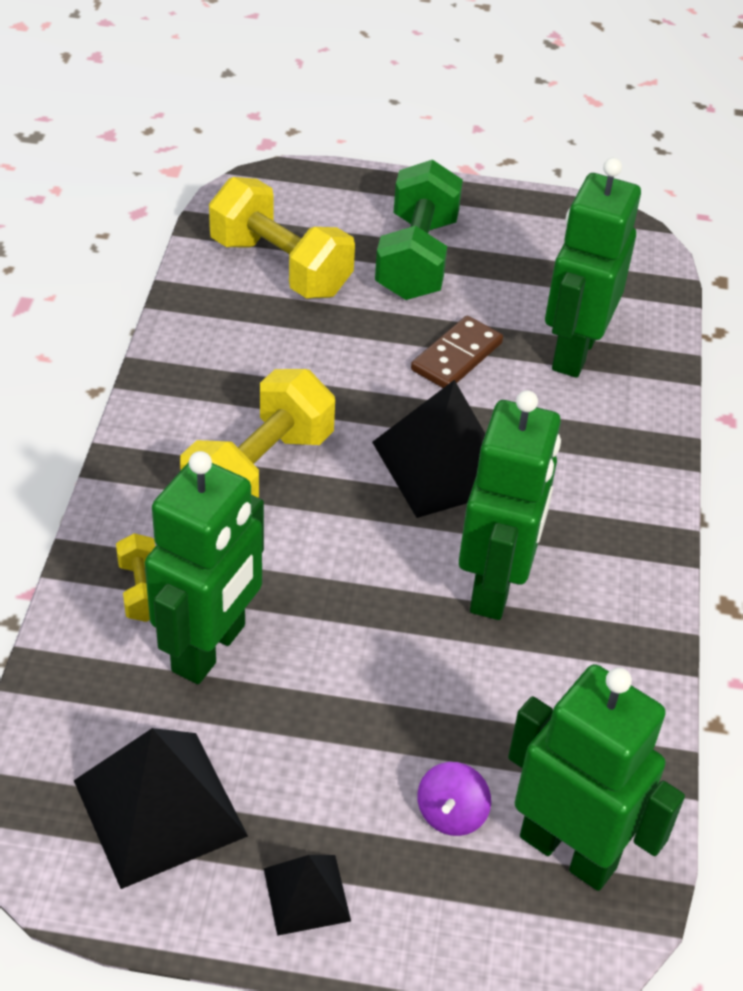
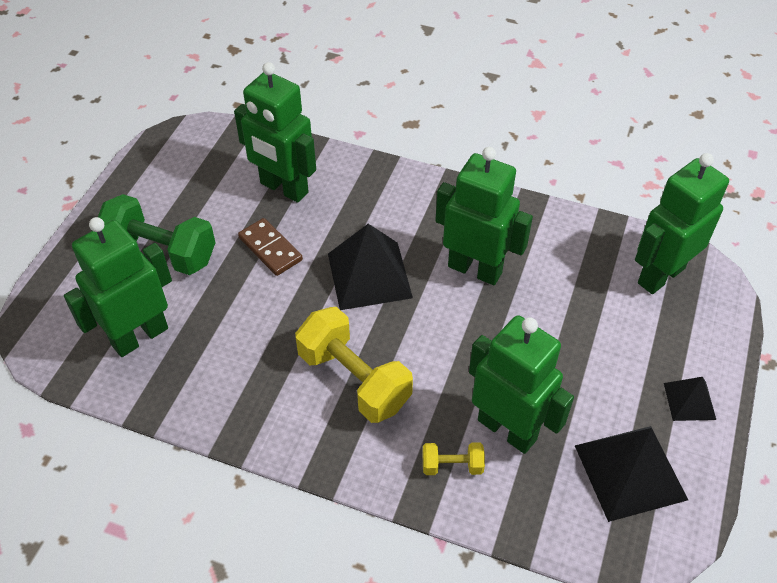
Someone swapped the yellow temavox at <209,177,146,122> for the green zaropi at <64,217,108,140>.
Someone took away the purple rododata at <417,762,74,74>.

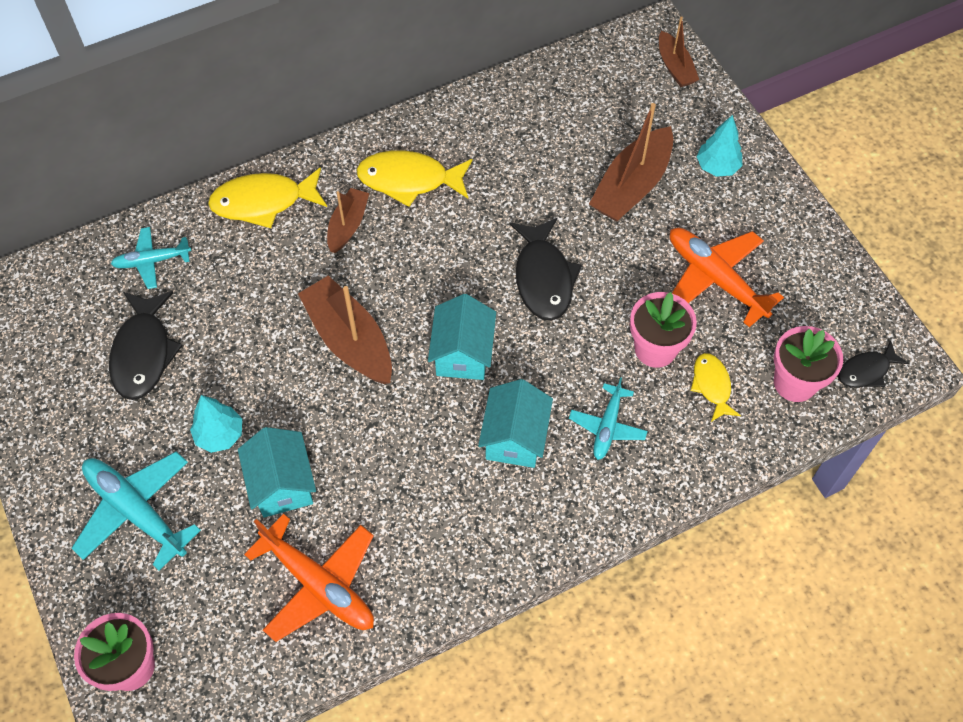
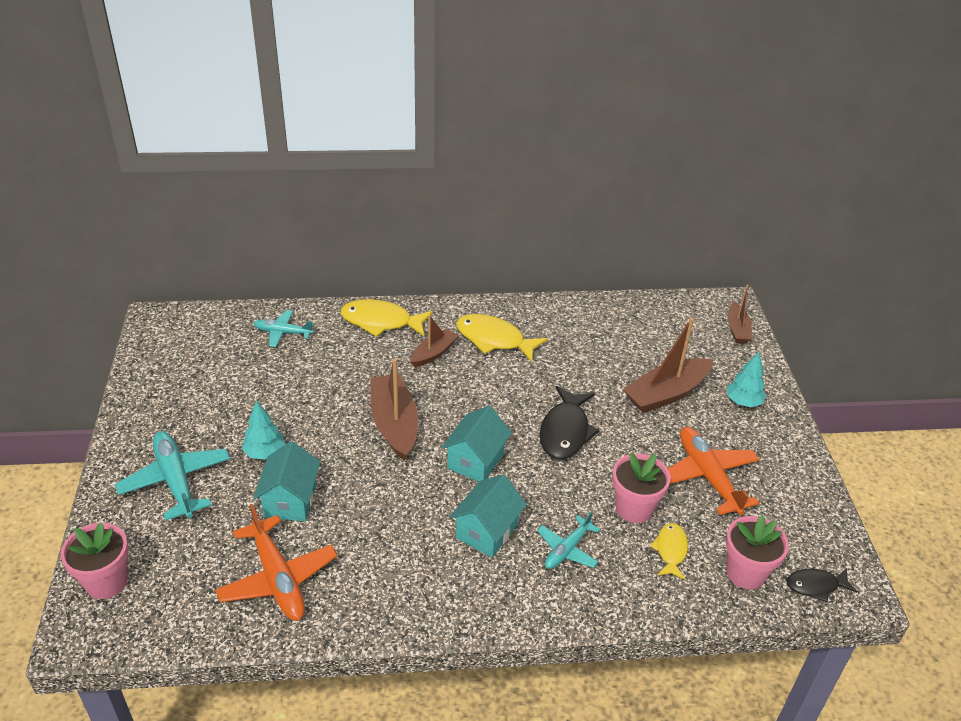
Someone took away the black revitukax at <109,291,74,109>.

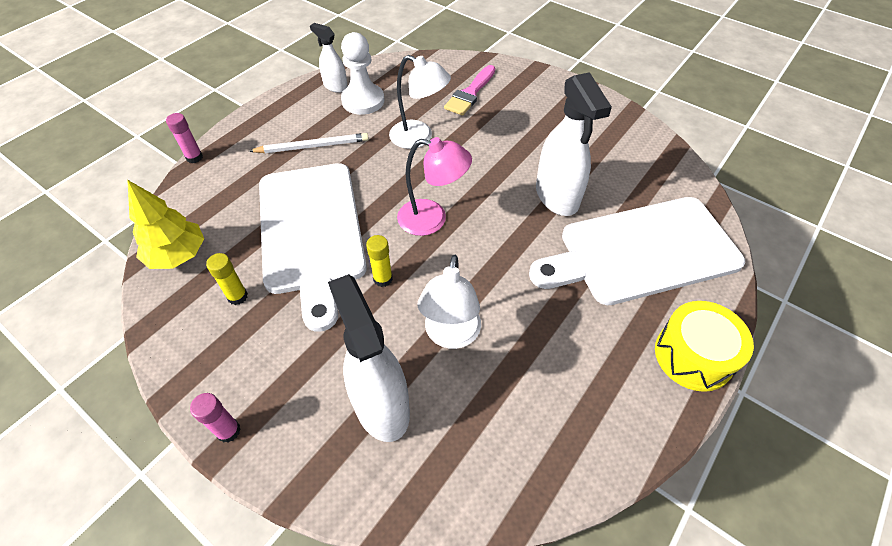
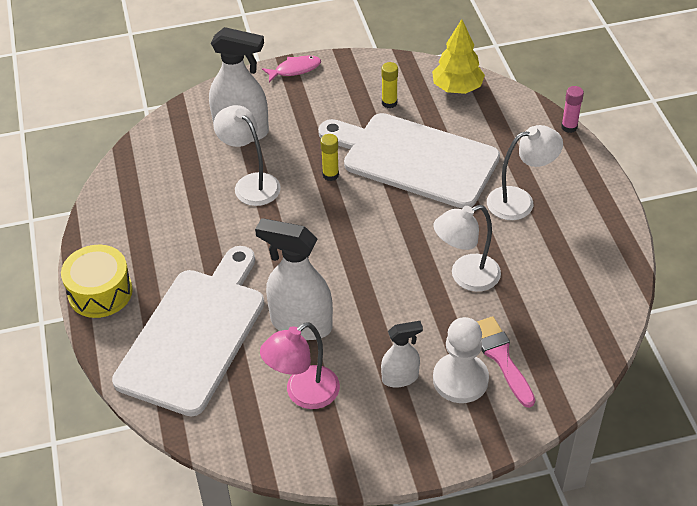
Someone swapped the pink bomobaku at <190,393,51,50> for the pink revitukax at <262,56,59,27>.
Someone swapped the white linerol at <249,133,120,20> for the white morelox at <487,125,76,95>.
Someone carried the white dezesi from <310,23,38,70> to <381,321,42,67>.
Someone carried the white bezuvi from <341,32,43,83> to <433,317,56,86>.
Someone carried the pink morelox from <397,137,75,99> to <260,322,80,87>.

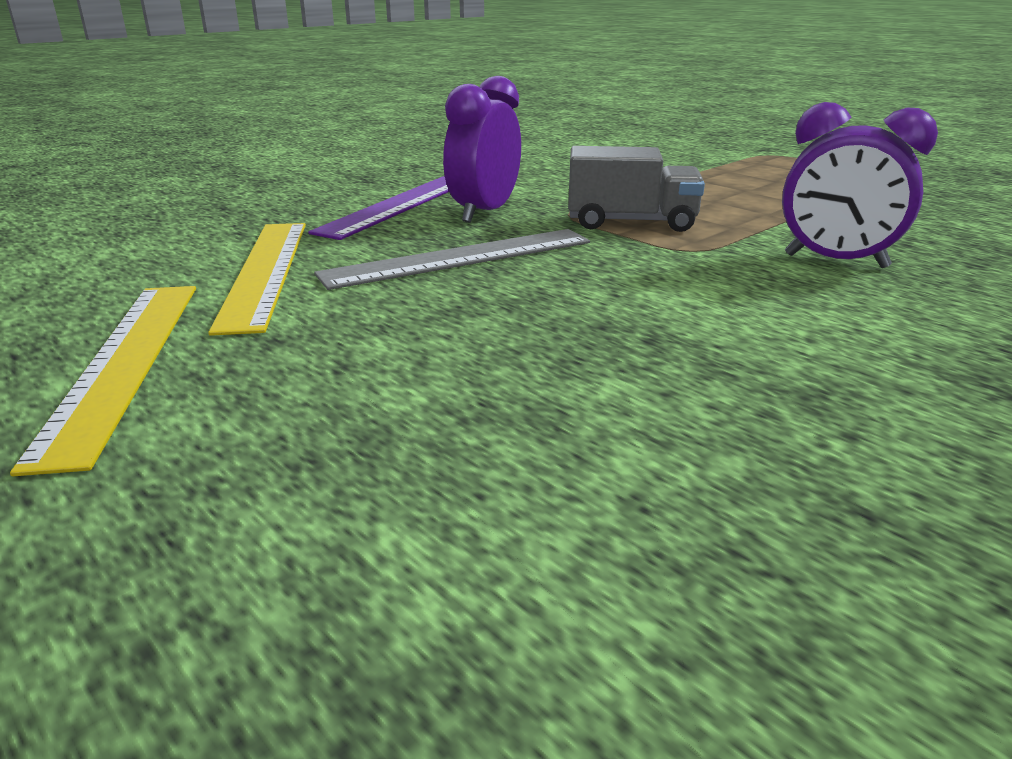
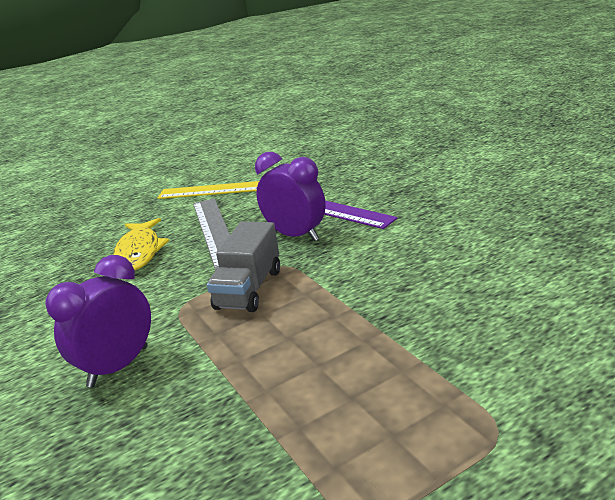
Someone took away the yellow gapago at <10,286,186,190>.
Someone put down the yellow revitukax at <113,218,56,52>.

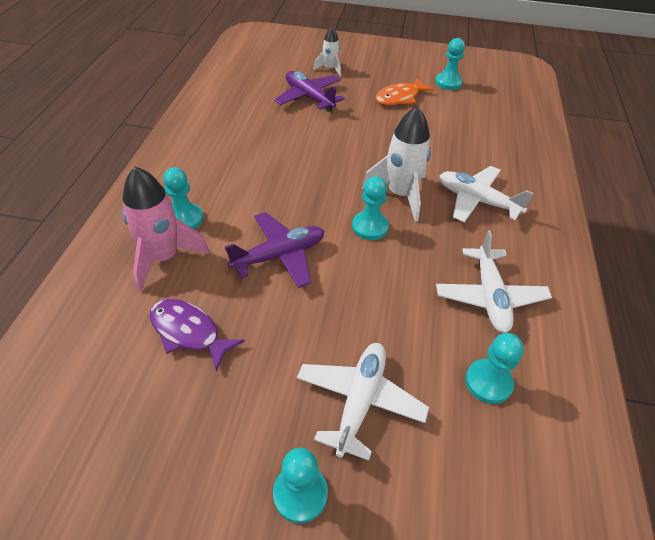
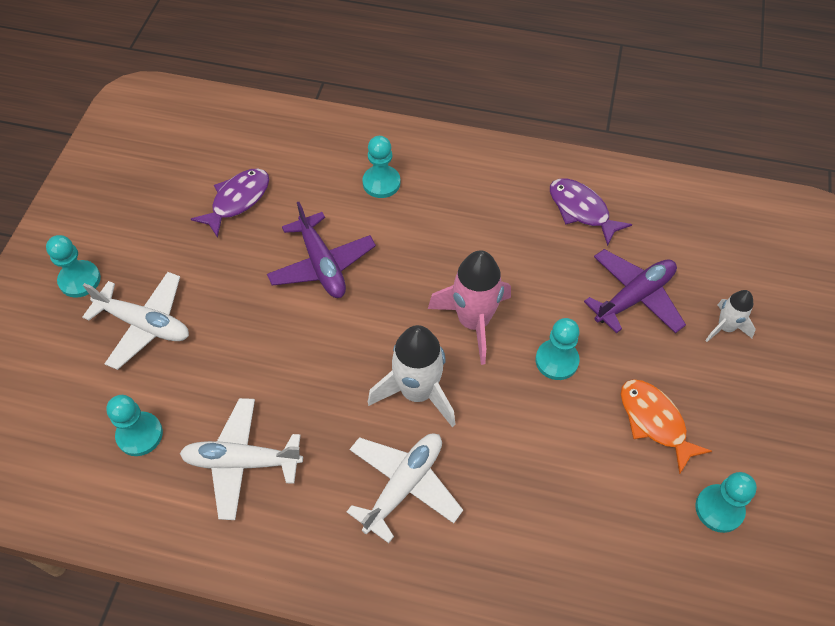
Someone carried the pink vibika from <122,167,88,125> to <428,250,83,115>.
Someone carried the turquoise bezuvi from <352,176,37,64> to <535,318,45,62>.
Someone put down the purple revitukax at <550,178,82,68>.

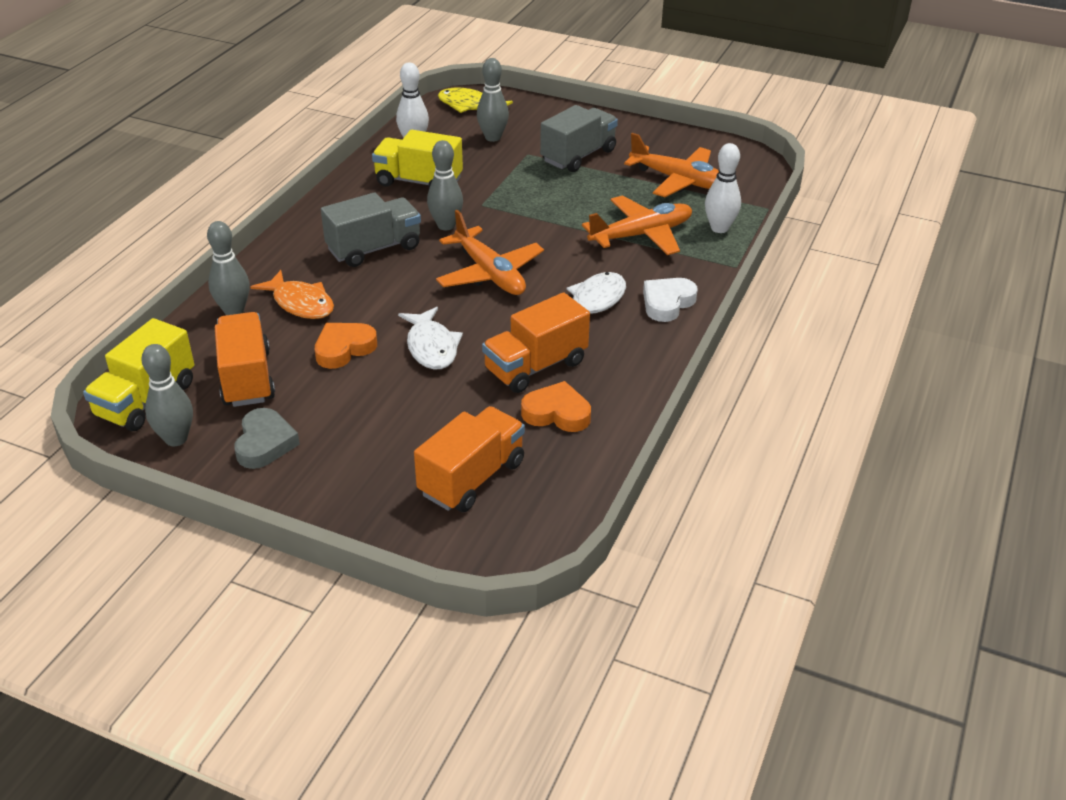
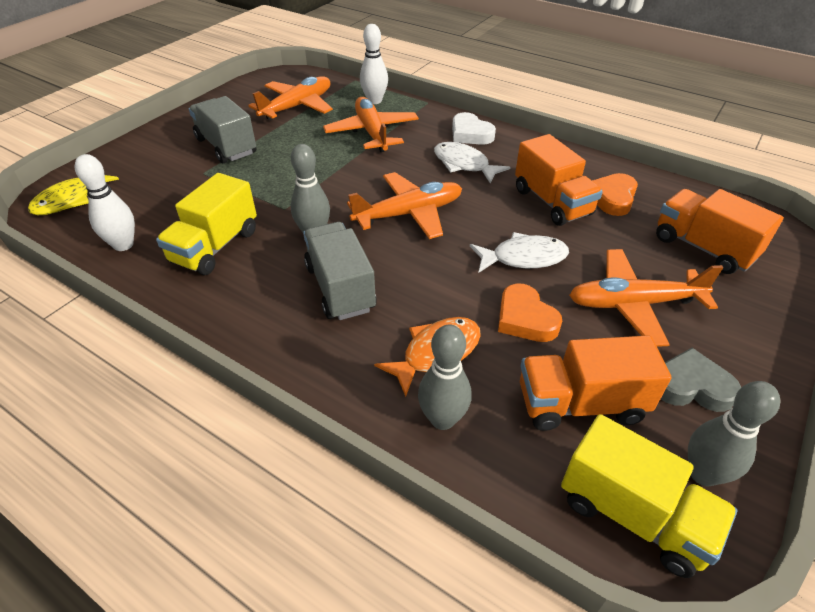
Someone took away the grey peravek at <477,58,32,84>.
Someone put down the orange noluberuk at <569,249,154,98>.

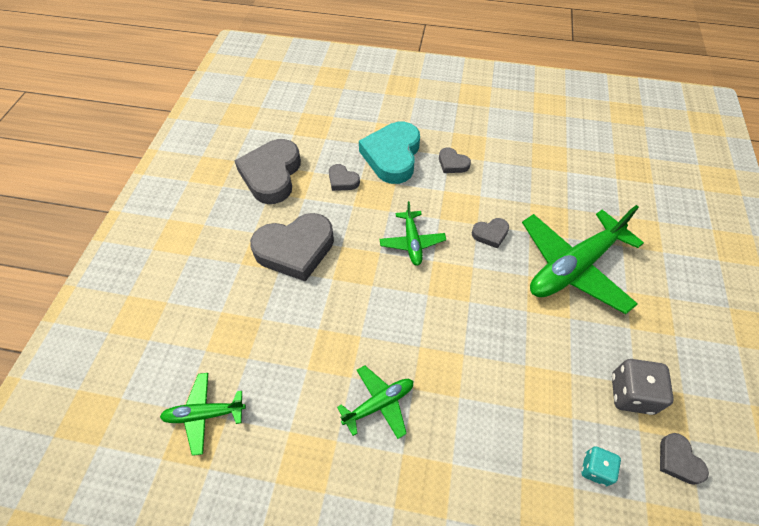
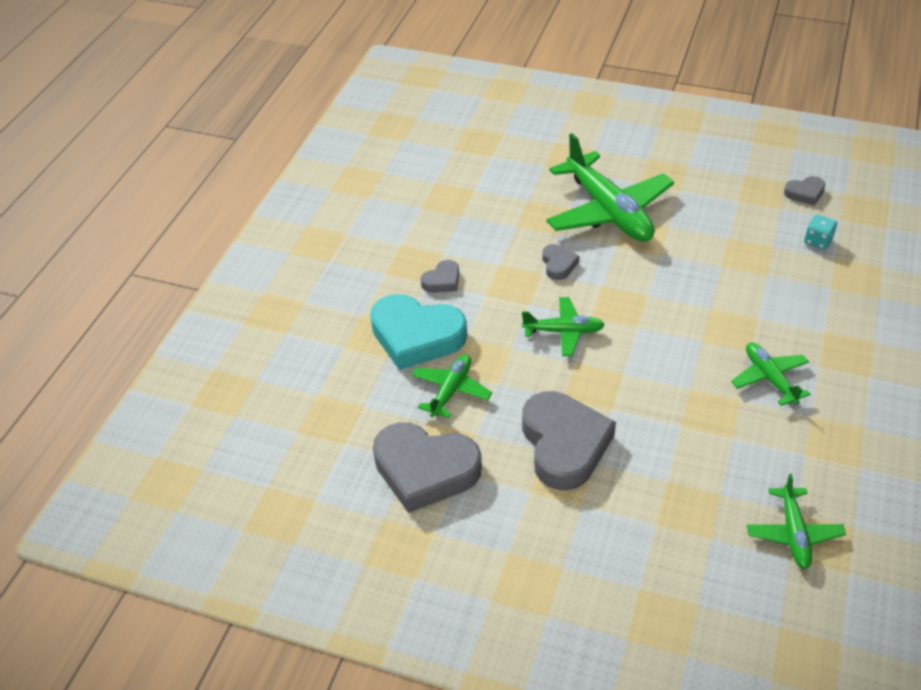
Someone swapped the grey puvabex at <329,164,31,27> for the green noluberuk at <412,354,80,64>.
Someone took away the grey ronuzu at <612,359,62,56>.

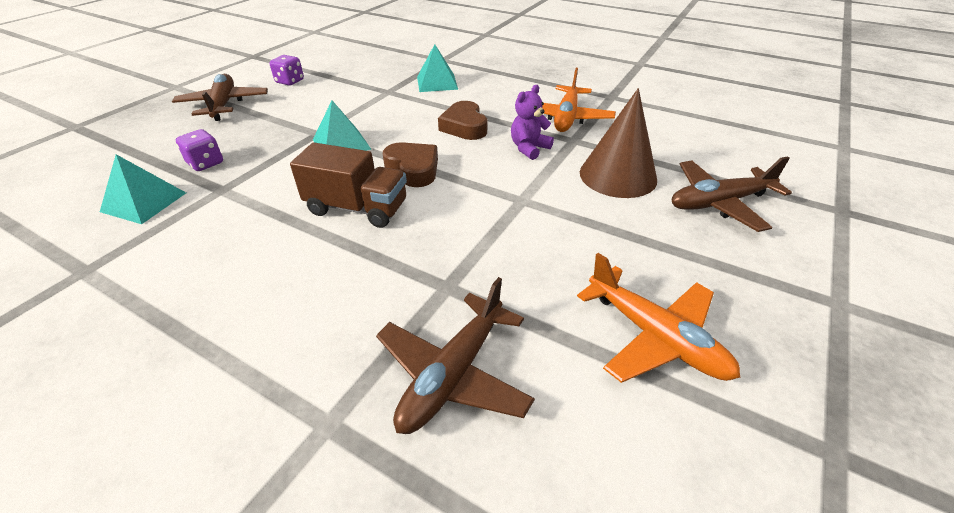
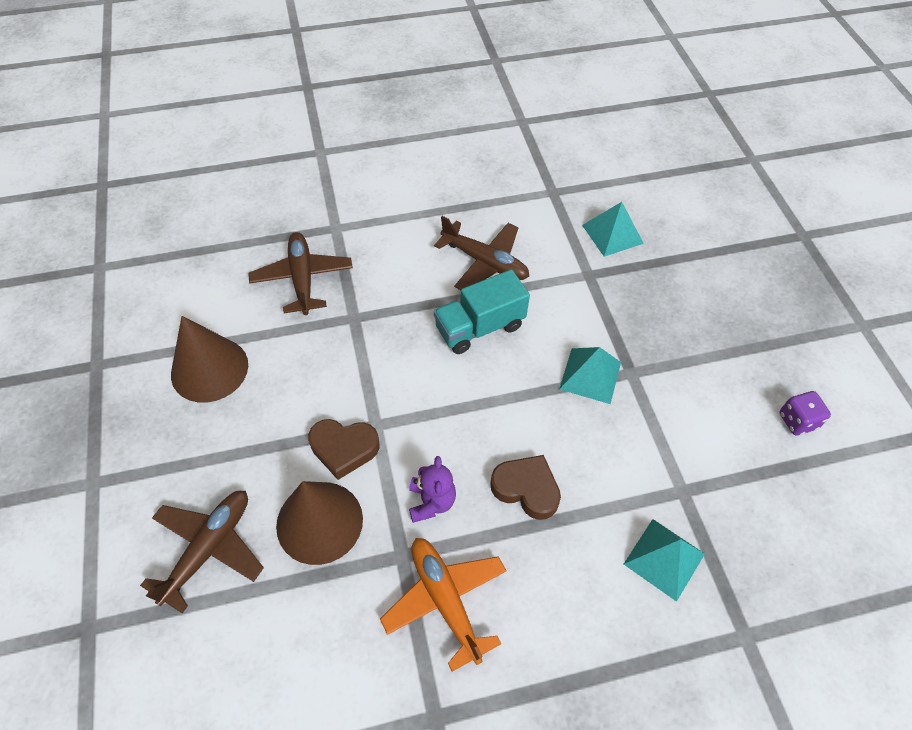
Someone carried the brown noluberuk from <172,74,96,47> to <434,216,95,74>.
Someone took away the purple ronuzu at <176,129,47,42>.
Someone repainted the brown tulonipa at <290,143,117,85>, which became the turquoise tulonipa at <434,269,96,85>.
Someone carried the brown puvabex from <383,142,55,45> to <308,419,71,61>.
Someone swapped the orange noluberuk at <577,253,163,130> for the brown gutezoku at <171,316,77,87>.

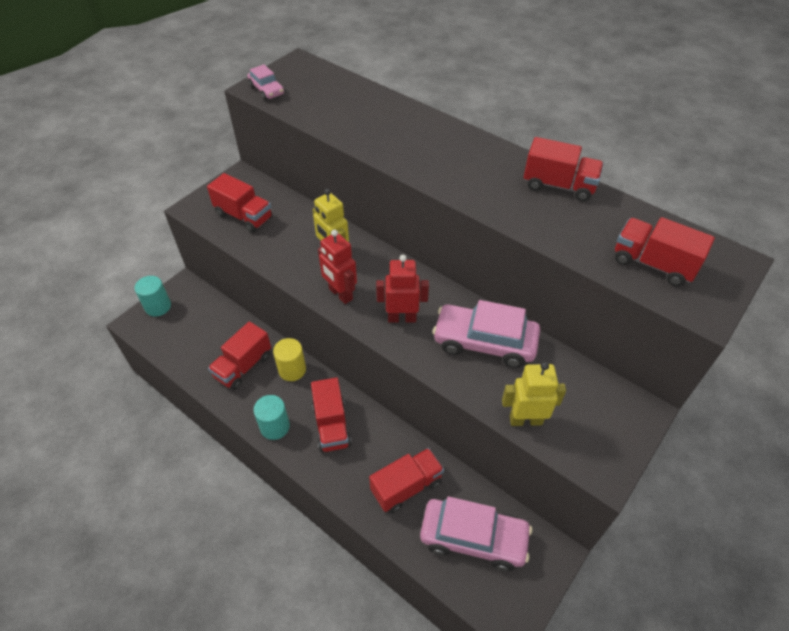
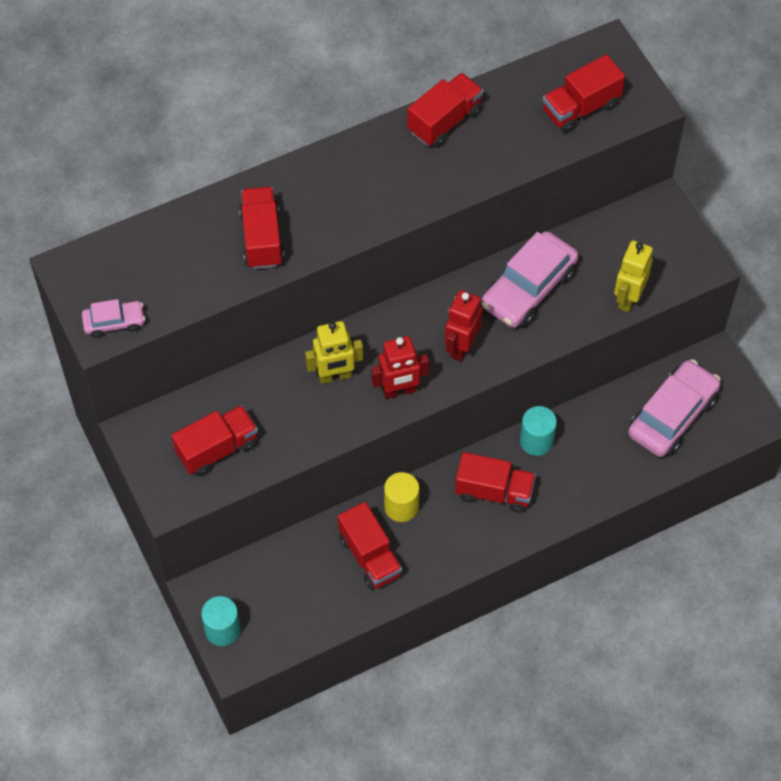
Someone carried the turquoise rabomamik from <254,395,36,45> to <520,406,37,50>.
Someone carried the red tulonipa from <369,448,75,65> to <239,187,45,82>.

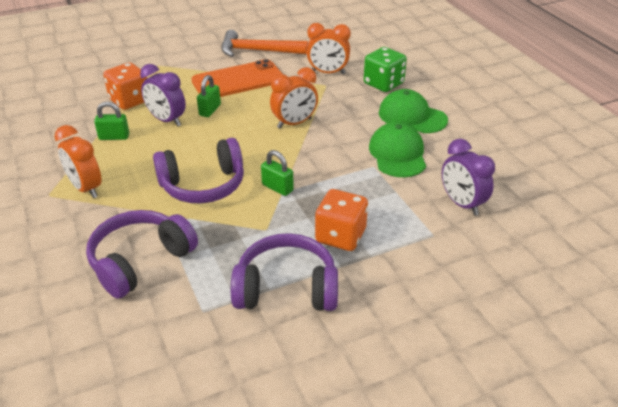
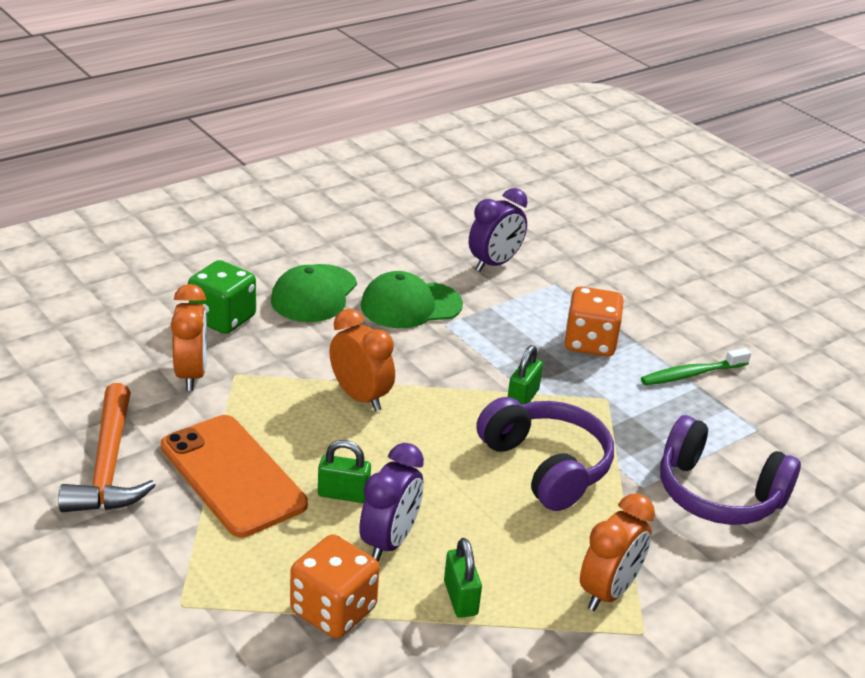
Someone swapped the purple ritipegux at <231,233,107,78> for the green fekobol at <641,348,110,37>.

